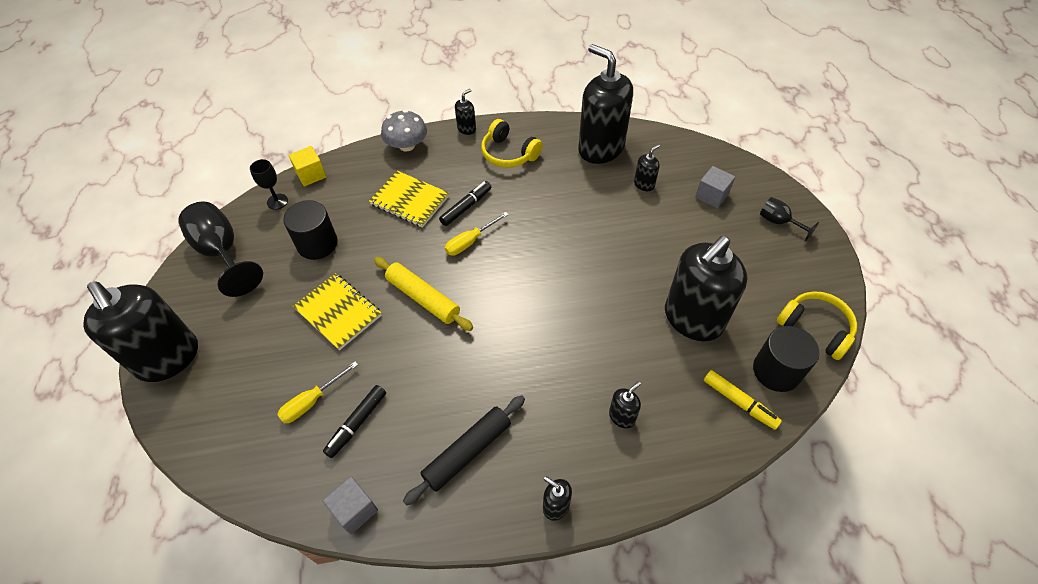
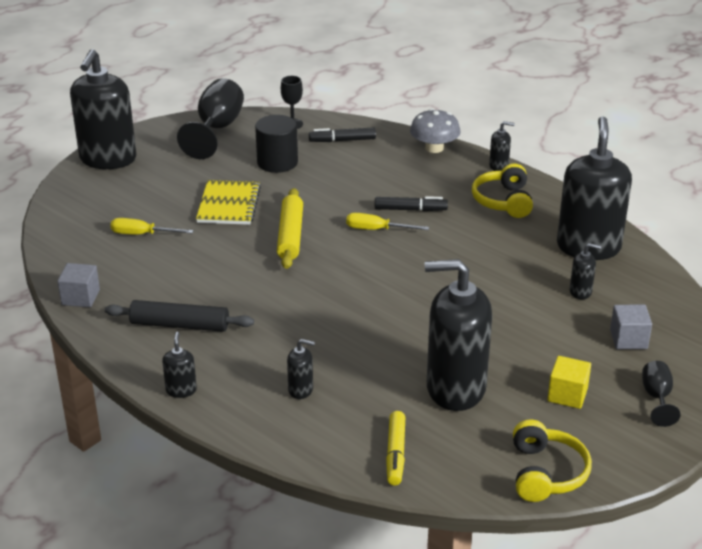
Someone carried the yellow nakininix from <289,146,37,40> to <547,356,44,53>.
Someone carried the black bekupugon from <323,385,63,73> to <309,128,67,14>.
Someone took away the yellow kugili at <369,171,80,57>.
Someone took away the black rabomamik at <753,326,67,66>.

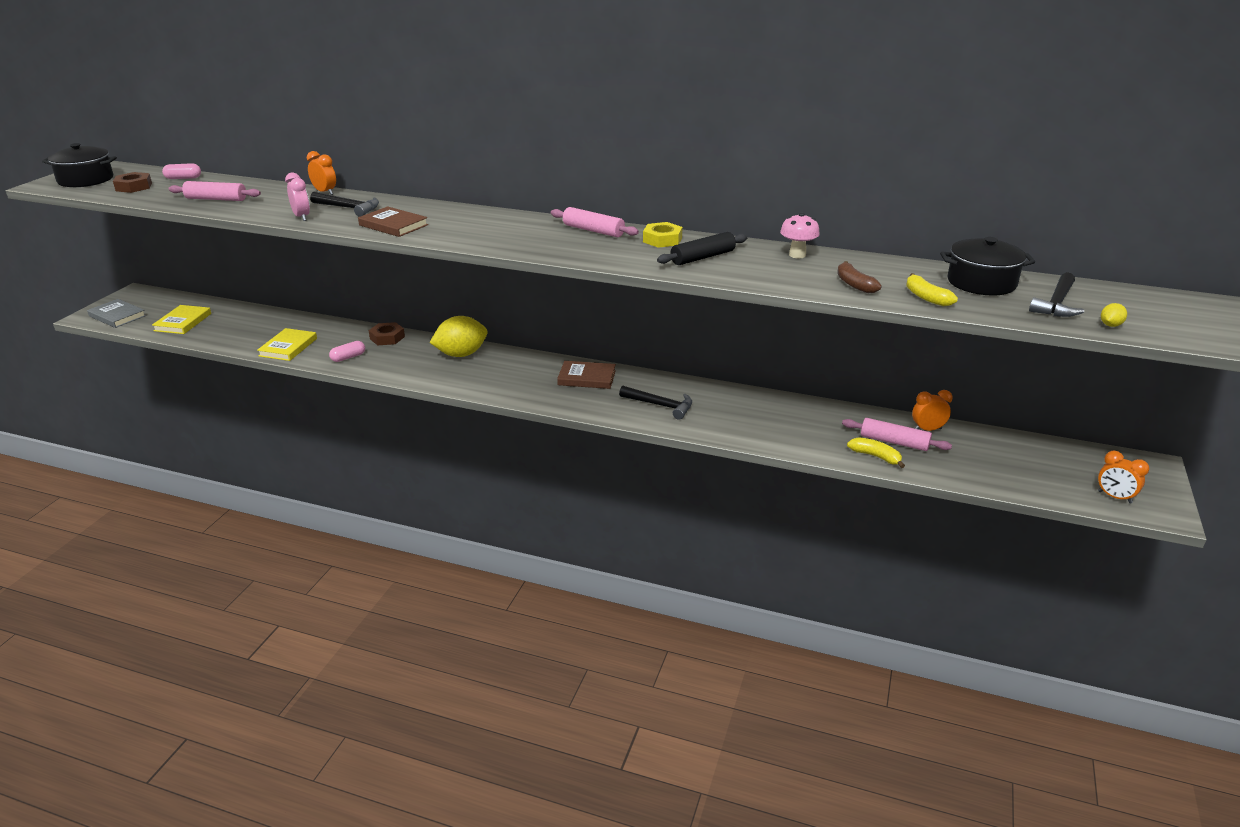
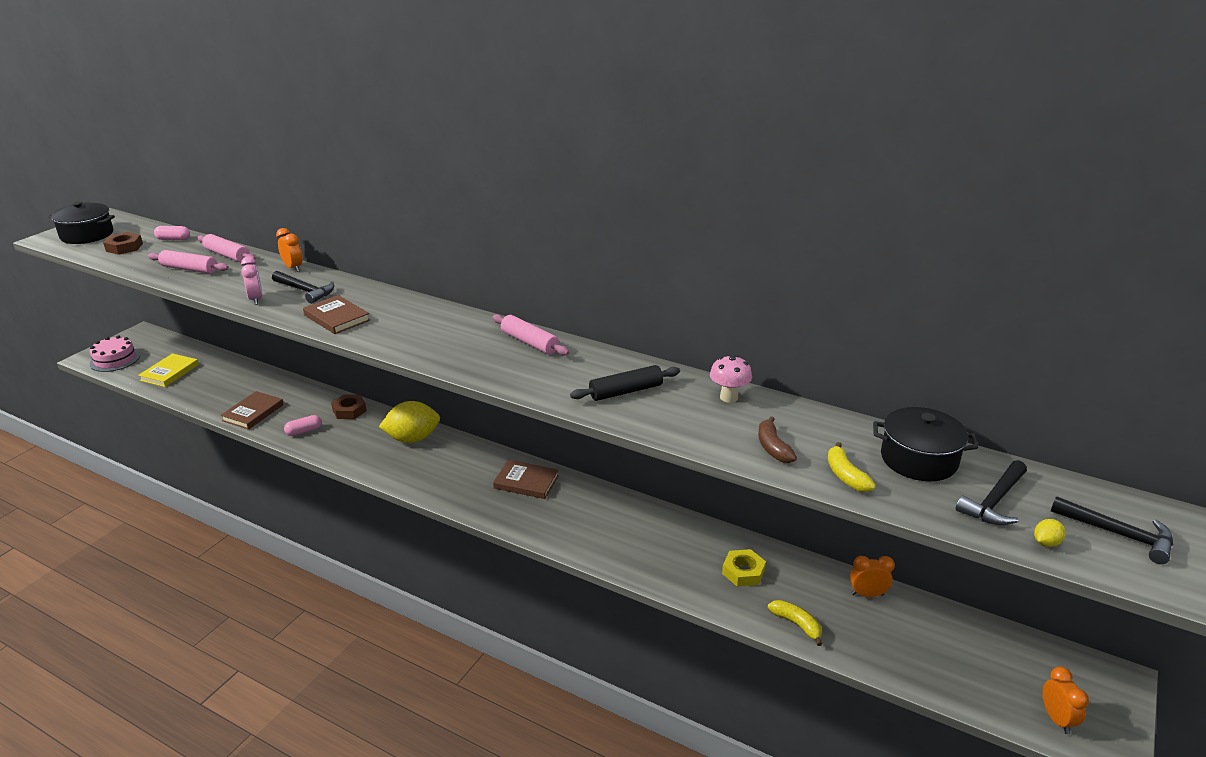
Someone swapped the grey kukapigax at <87,299,59,29> for the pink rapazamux at <90,335,50,37>.
Someone repainted the yellow kukapigax at <257,328,60,33>, which became the brown kukapigax at <221,391,63,39>.
Someone carried the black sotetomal from <619,386,73,34> to <1051,496,122,68>.
Someone carried the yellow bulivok from <643,222,39,26> to <722,549,44,38>.
Someone carried the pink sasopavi from <842,418,110,33> to <197,234,59,28>.
Someone rotated the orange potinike at <1098,451,51,52> by 150 degrees counterclockwise.

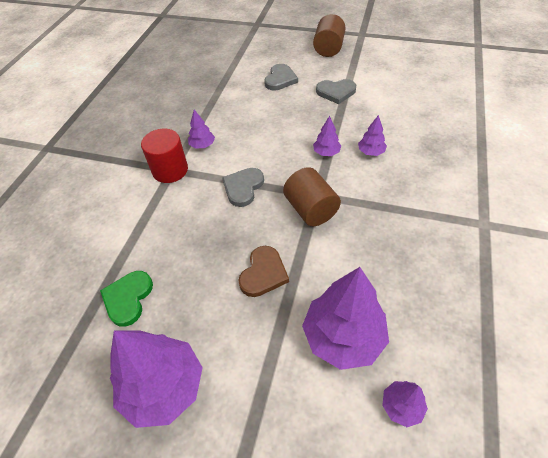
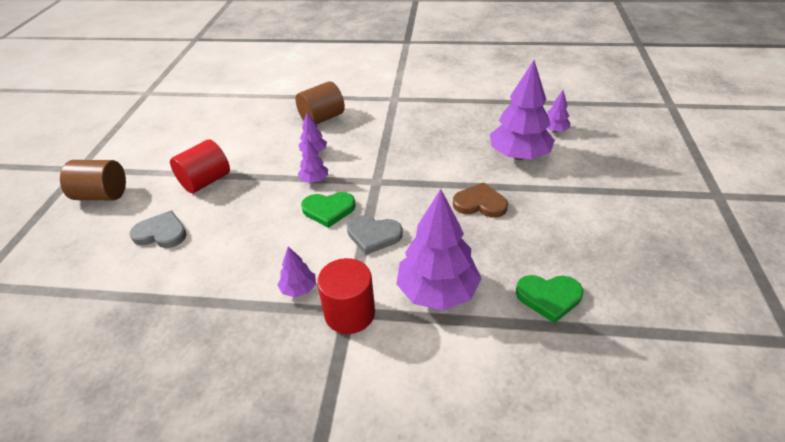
Someone carried the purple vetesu from <110,330,93,98> to <396,189,86,121>.
Someone carried the brown rabomamik from <283,167,58,59> to <295,81,50,43>.
Someone swapped the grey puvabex at <316,79,40,25> for the red rabomamik at <170,139,60,54>.
Someone put down the green puvabex at <301,192,55,36>.

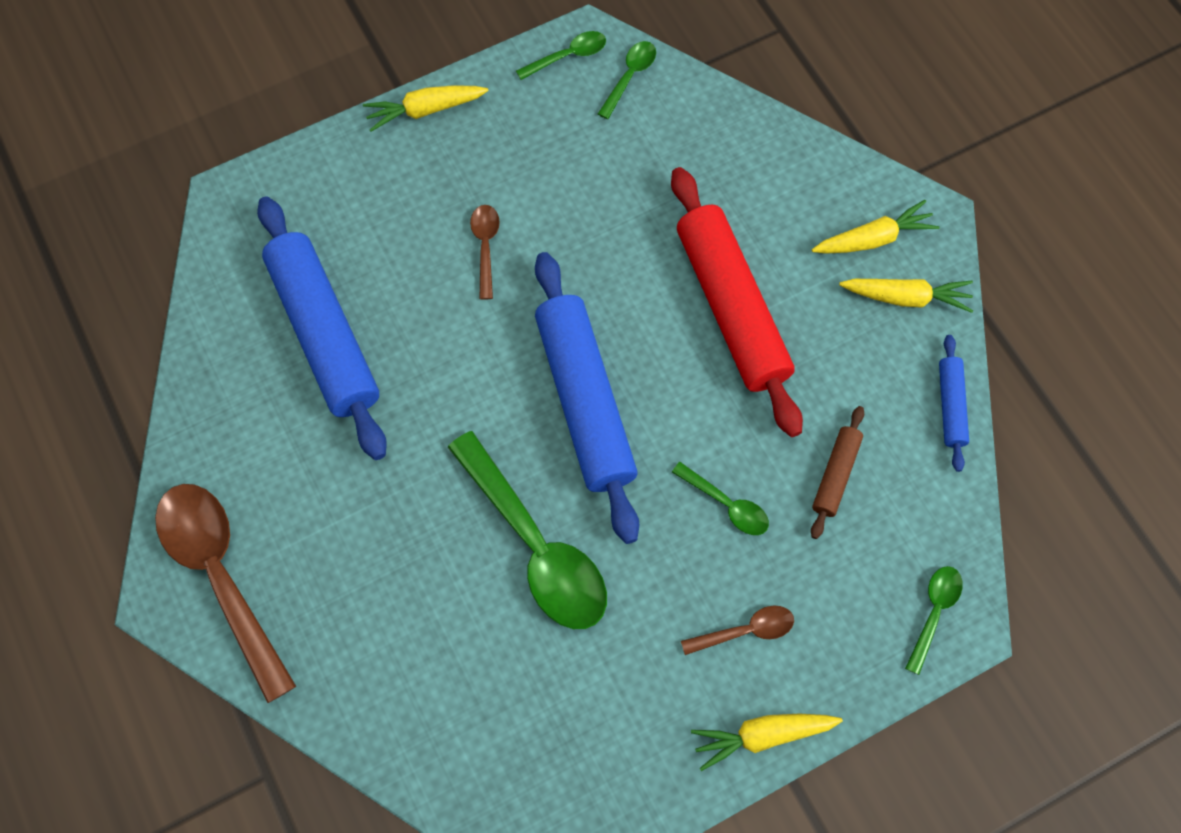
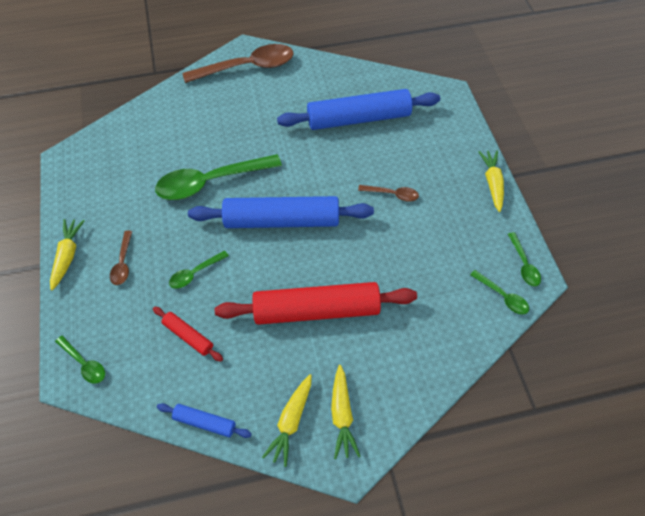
Someone repainted the brown sasopavi at <811,406,53,133>, which became the red sasopavi at <153,307,70,55>.

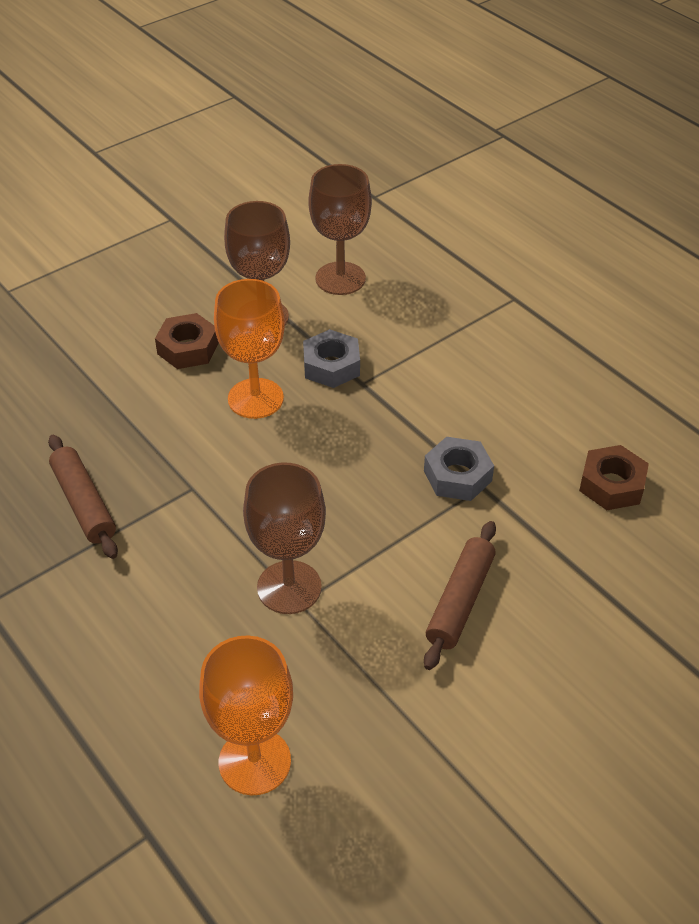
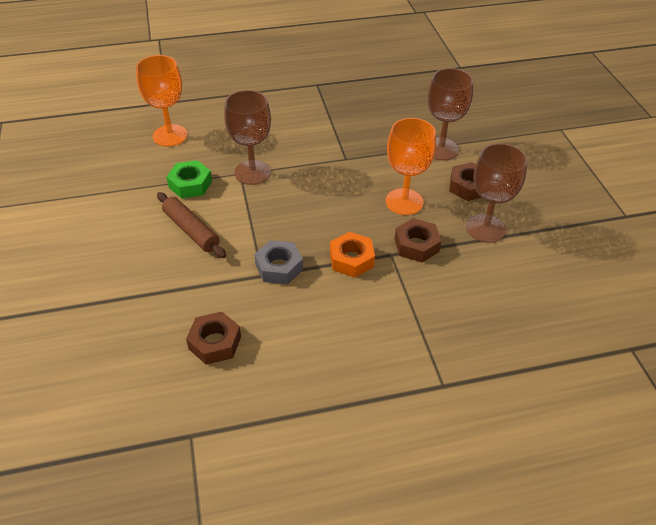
Someone took away the brown sasopavi at <48,435,70,124>.
Someone repainted the grey bulivok at <303,329,57,59>, which became the brown bulivok at <395,218,46,44>.
Someone carried the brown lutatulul from <308,164,64,131> to <428,68,45,92>.
Someone put down the green bulivok at <167,160,45,39>.
Someone put down the orange bulivok at <330,232,45,46>.

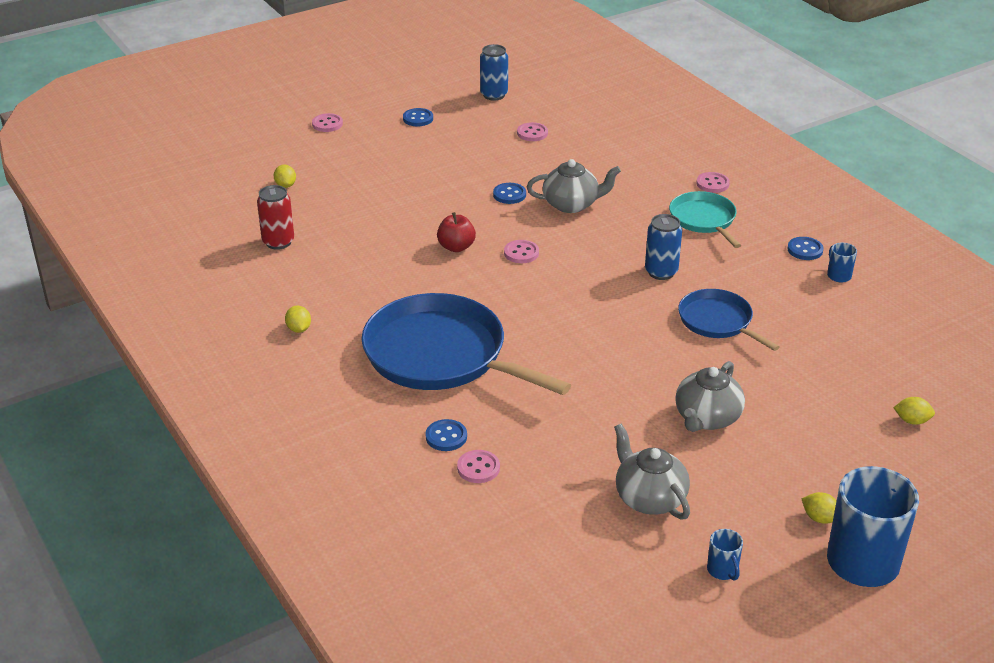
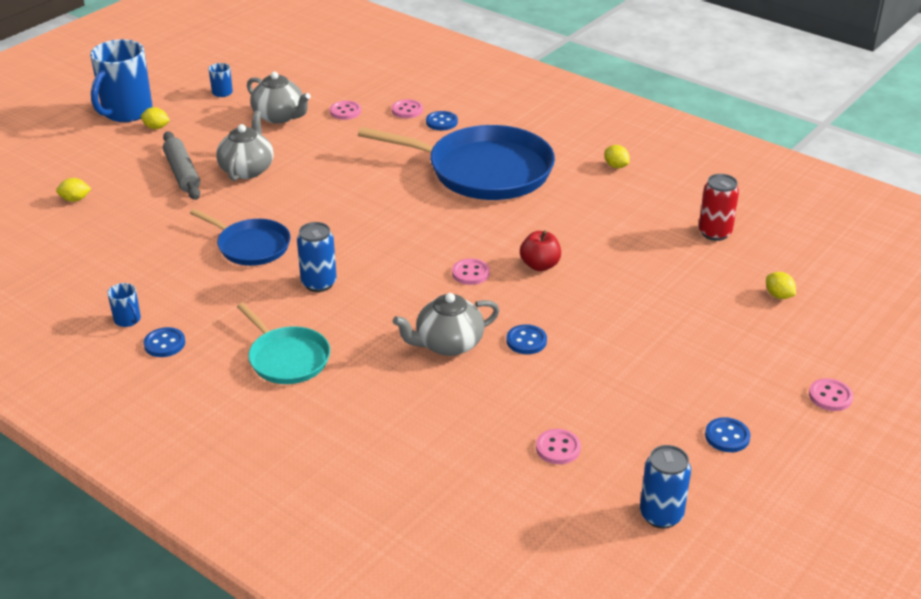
Someone carried the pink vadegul from <696,172,34,21> to <330,101,31,19>.
Someone put down the grey sasopavi at <163,131,37,69>.

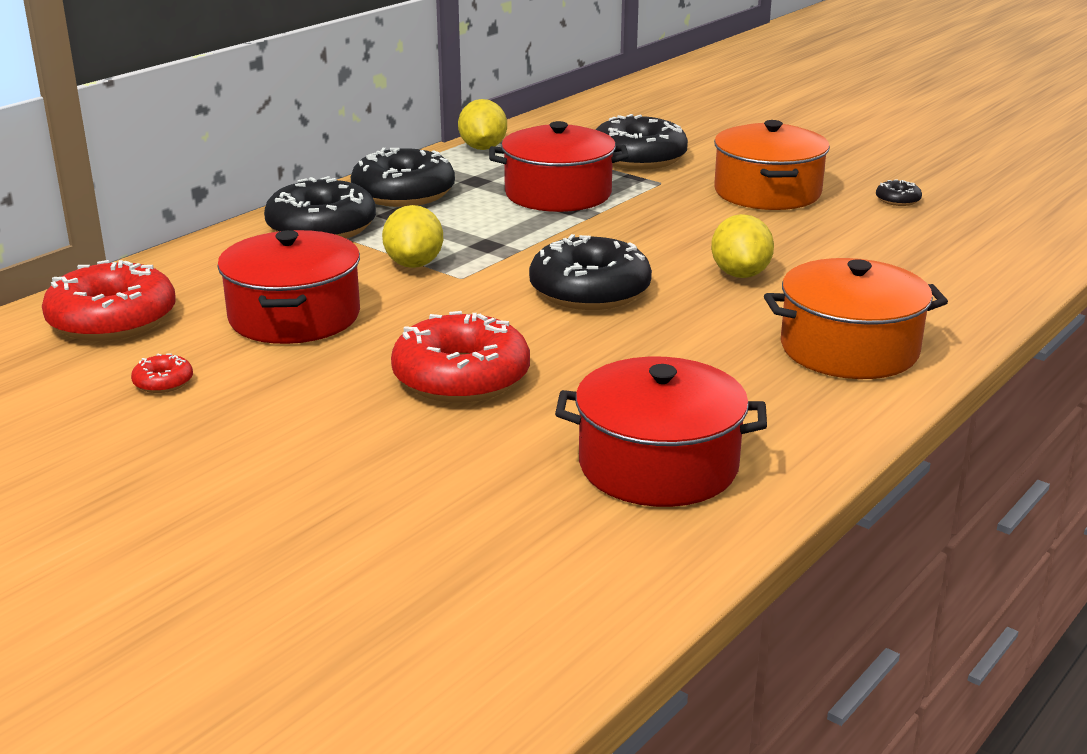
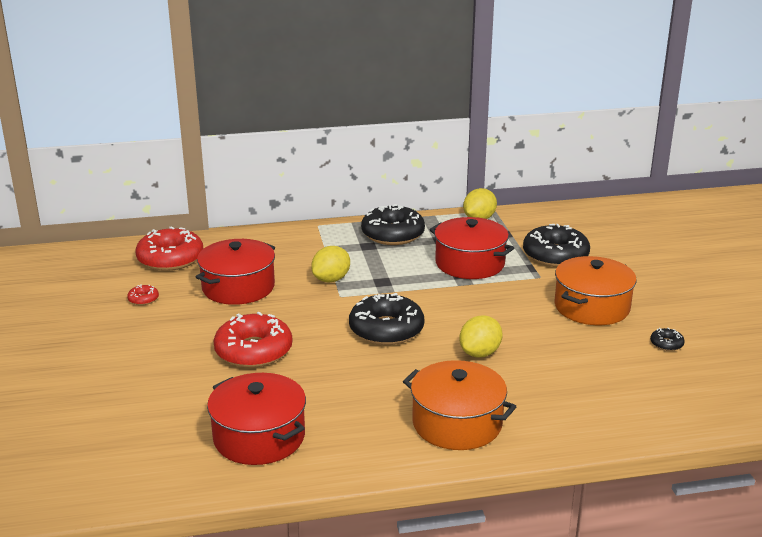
Someone took away the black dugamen at <264,176,112,63>.

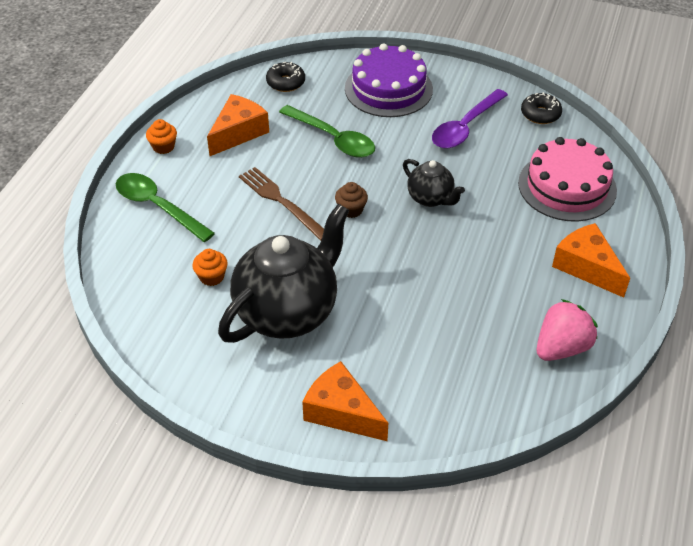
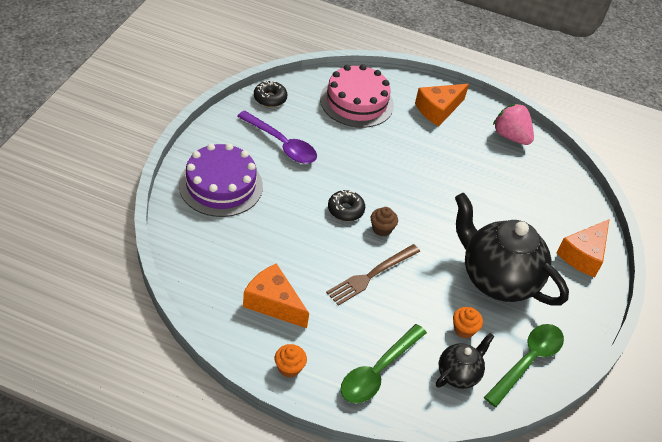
Someone carried the black dugamen from <266,62,39,30> to <328,190,37,31>.
Someone carried the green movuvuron from <279,105,96,53> to <484,324,80,83>.
Someone carried the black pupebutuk from <403,159,62,48> to <436,333,58,56>.

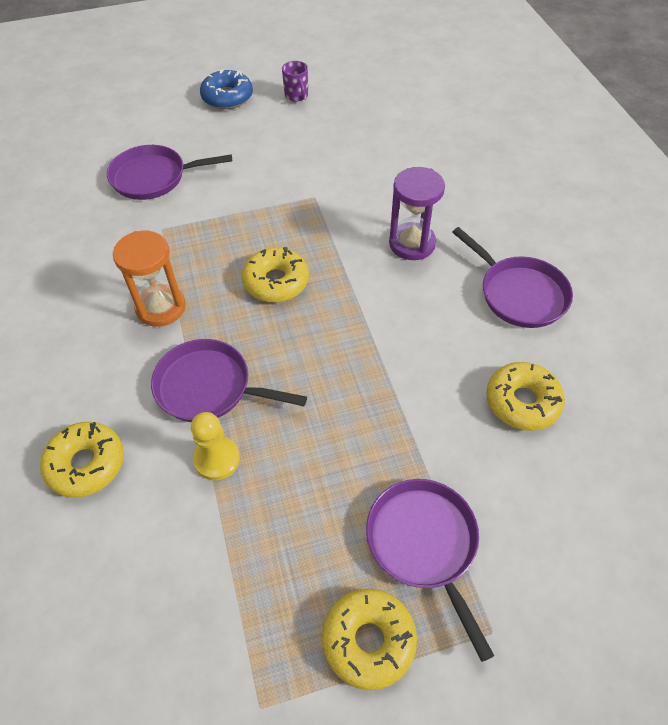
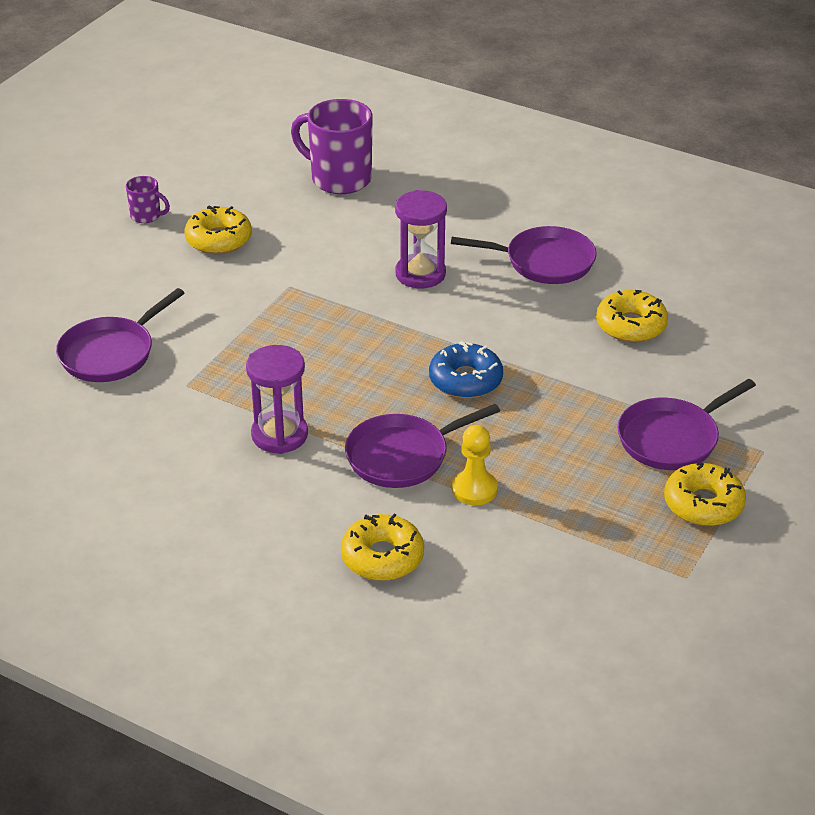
Someone repainted the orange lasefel at <113,231,73,96>, which became the purple lasefel at <246,345,62,109>.
Someone carried the blue dugamen from <200,69,53,40> to <429,341,74,58>.
Someone carried the yellow dugamen from <242,247,67,55> to <184,206,68,48>.
Someone rotated the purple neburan at <366,479,128,183> by 60 degrees counterclockwise.
Someone put down the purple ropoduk at <291,99,82,95>.

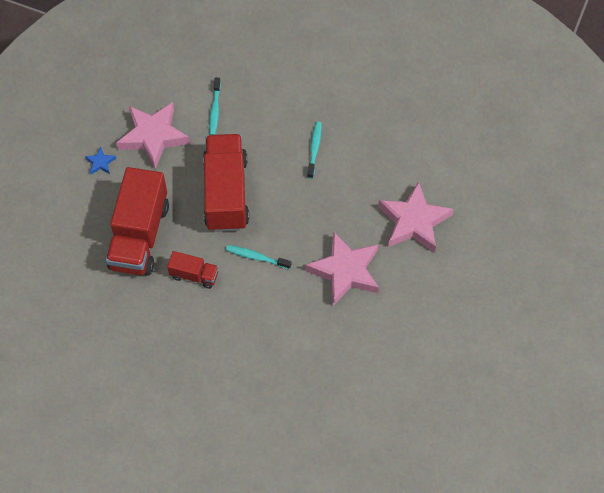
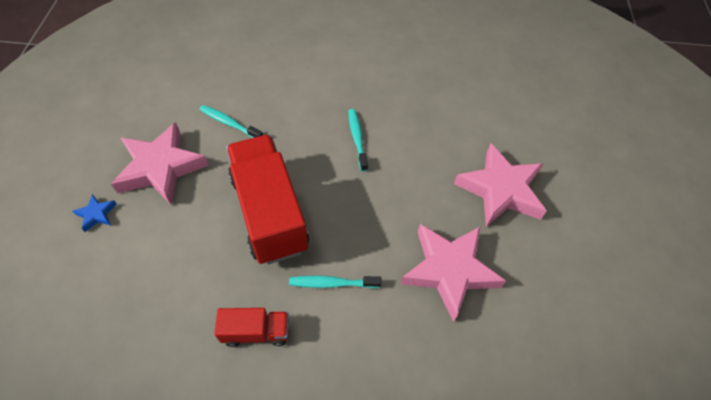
Someone took away the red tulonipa at <106,167,63,109>.
Someone rotated the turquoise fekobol at <209,78,12,57> by 135 degrees clockwise.

